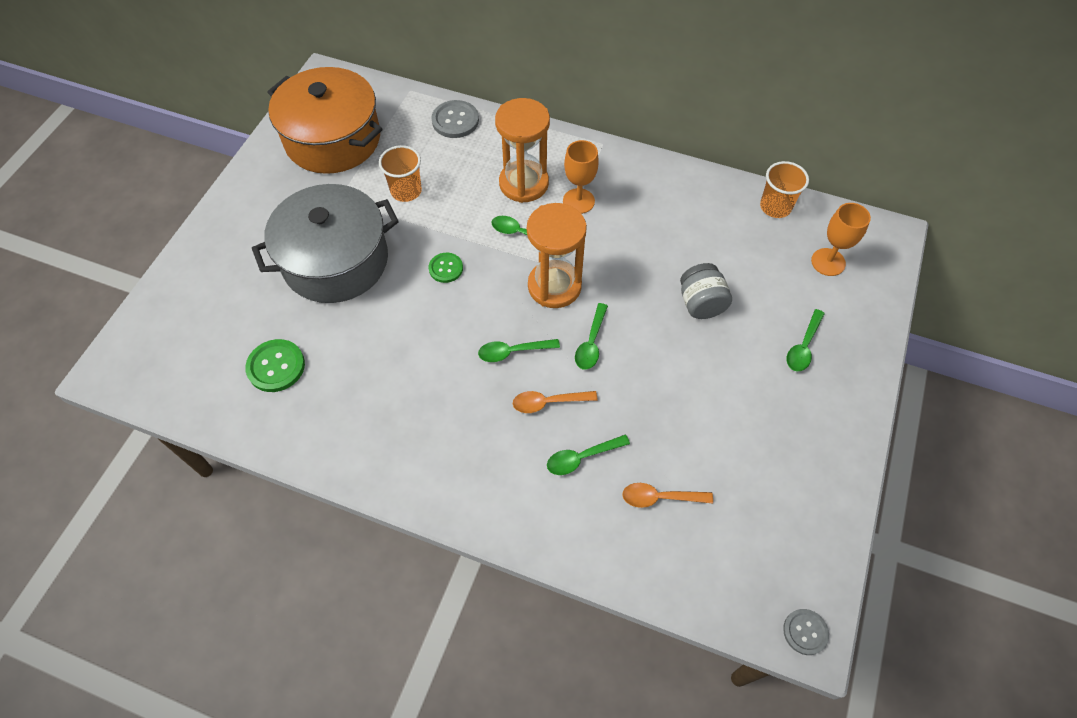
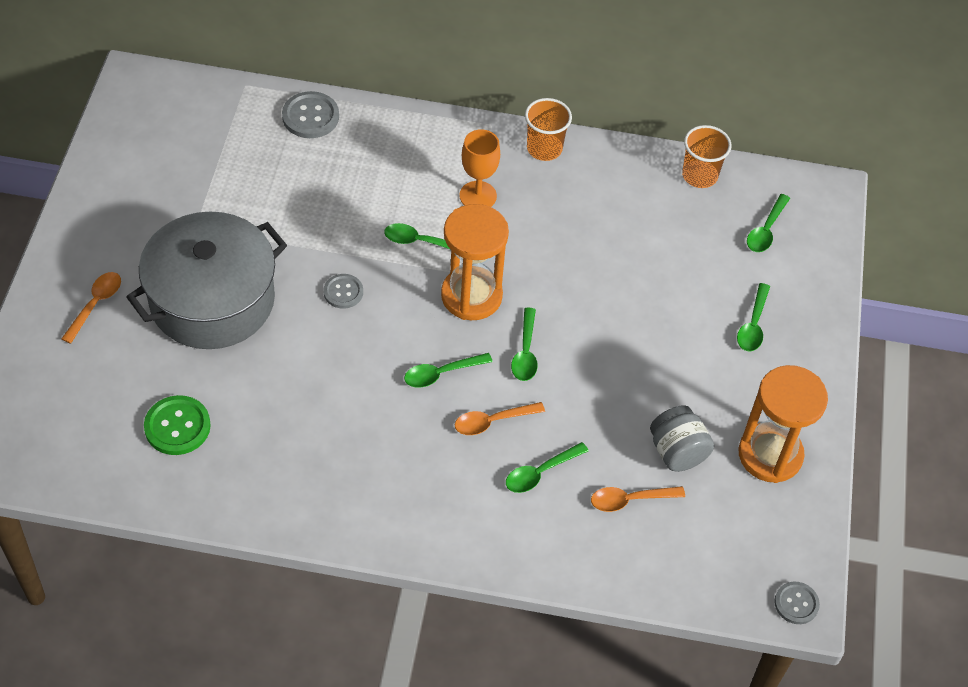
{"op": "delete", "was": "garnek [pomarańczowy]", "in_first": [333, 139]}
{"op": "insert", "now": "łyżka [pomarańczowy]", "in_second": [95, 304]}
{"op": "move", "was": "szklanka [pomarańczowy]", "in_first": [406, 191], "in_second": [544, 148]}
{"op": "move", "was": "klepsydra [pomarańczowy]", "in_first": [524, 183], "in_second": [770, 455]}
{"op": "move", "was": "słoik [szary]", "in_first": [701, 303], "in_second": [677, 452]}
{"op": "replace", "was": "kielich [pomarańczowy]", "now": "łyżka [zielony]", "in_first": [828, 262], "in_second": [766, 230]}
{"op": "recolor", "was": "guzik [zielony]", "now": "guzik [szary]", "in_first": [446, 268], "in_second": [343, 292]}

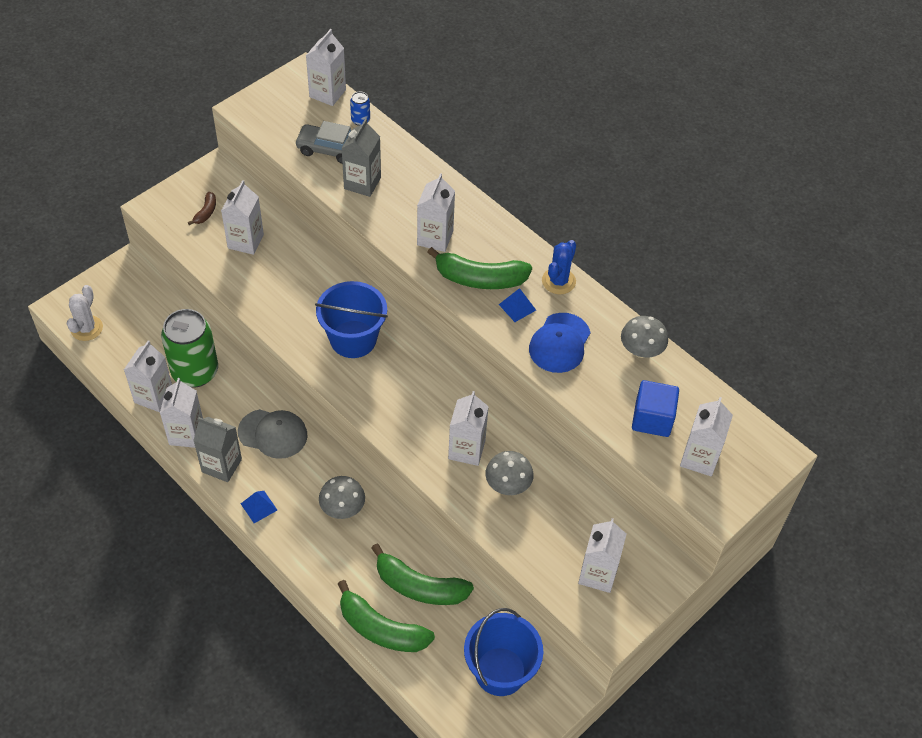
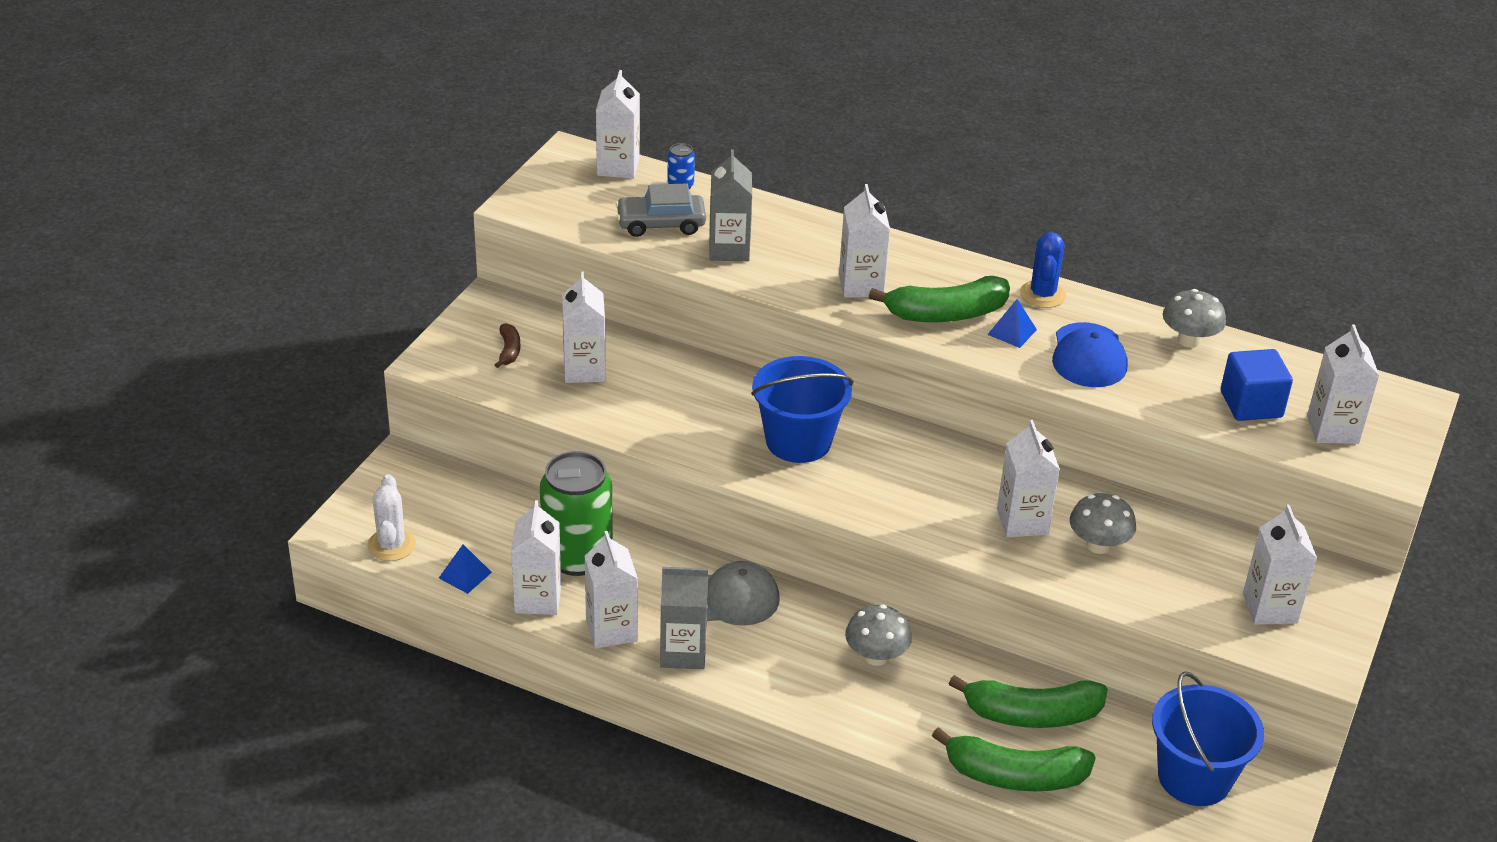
{"op": "move", "was": "piramida [niebieski]", "in_first": [258, 506], "in_second": [465, 575]}

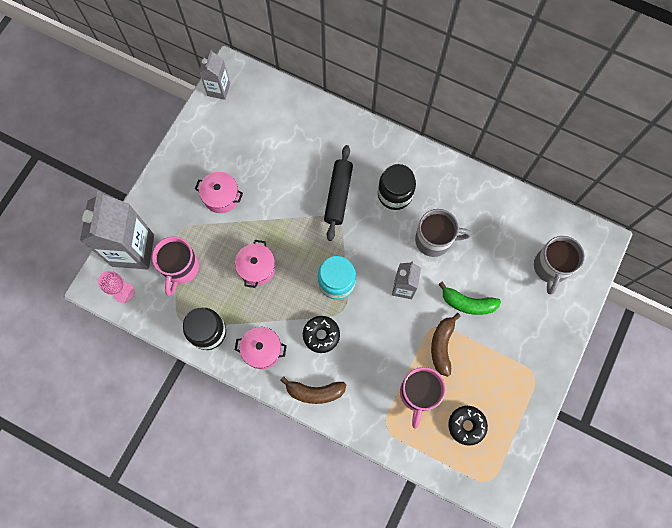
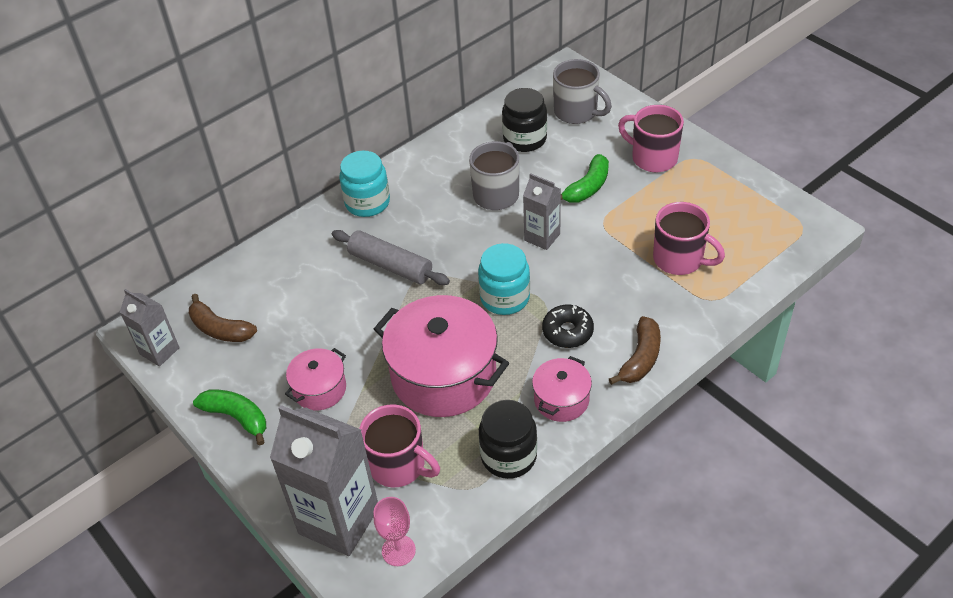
{"op": "delete", "was": "donut [czarny]", "in_first": [466, 425]}
{"op": "insert", "now": "banan [zielony]", "in_second": [237, 417]}
{"op": "insert", "now": "słoik [turkusowy]", "in_second": [367, 202]}
{"op": "insert", "now": "kubek [różowy]", "in_second": [652, 158]}
{"op": "move", "was": "słoik [czarny]", "in_first": [395, 194], "in_second": [525, 139]}
{"op": "move", "was": "banan [brązowy]", "in_first": [442, 345], "in_second": [220, 329]}
{"op": "recolor", "was": "wałek do ciasta [czarny]", "now": "wałek do ciasta [szary]", "in_first": [338, 195], "in_second": [390, 265]}
{"op": "resize", "was": "garnek [różowy]", "in_first": [257, 268], "in_second": [443, 375], "ratio": 1.96}

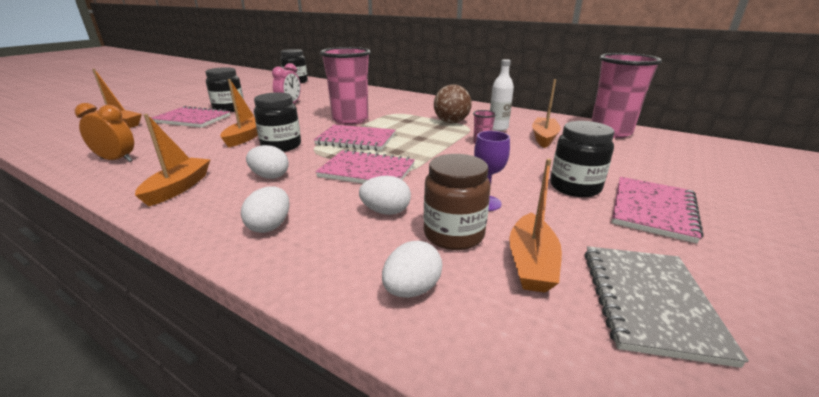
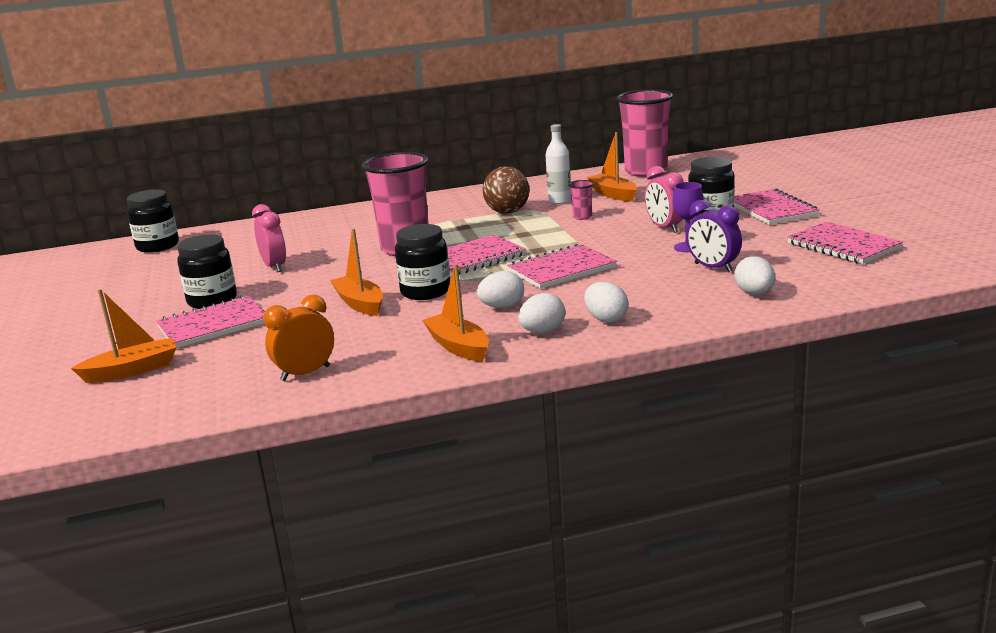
{"op": "delete", "was": "łódka [pomarańczowy]", "in_first": [531, 263]}
{"op": "insert", "now": "budzik [różowy]", "in_second": [665, 228]}
{"op": "move", "was": "jajko [biały]", "in_first": [386, 211], "in_second": [542, 332]}
{"op": "replace", "was": "słoik [brązowy]", "now": "budzik [fioletowy]", "in_first": [453, 234], "in_second": [713, 268]}
{"op": "recolor", "was": "zeszyt [szary]", "now": "zeszyt [różowy]", "in_first": [649, 302], "in_second": [843, 246]}

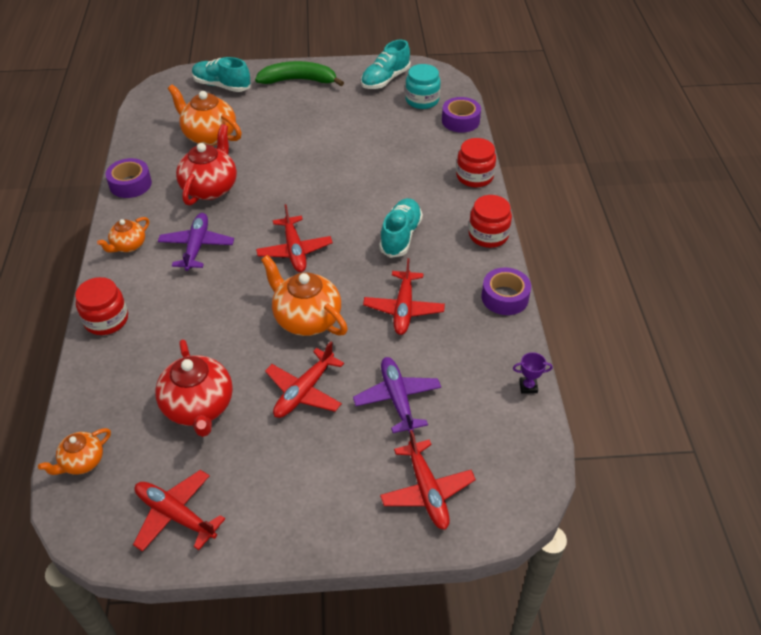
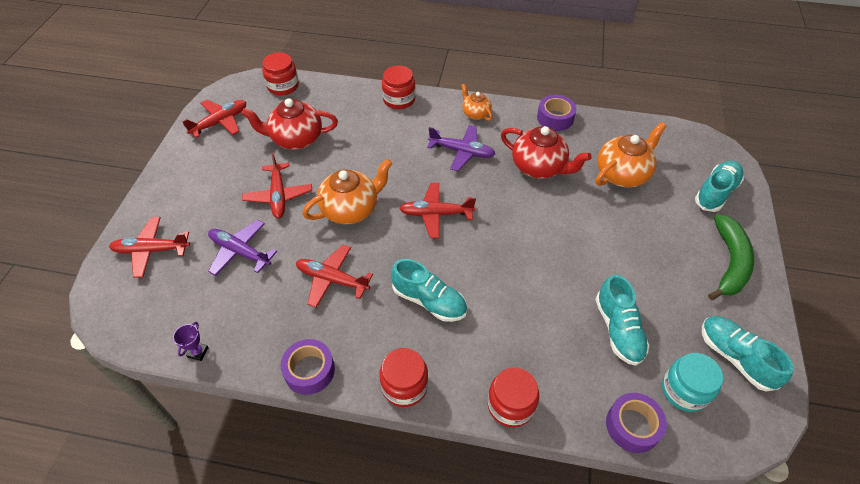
{"op": "insert", "now": "but [turkusowy]", "in_second": [618, 329]}
{"op": "replace", "was": "imbryk [pomarańczowy]", "now": "słoik [czerwony]", "in_first": [82, 462], "in_second": [283, 86]}
{"op": "rotate", "was": "samolot [czerwony]", "in_first": [304, 391], "in_second": [278, 196], "clockwise": -150}
{"op": "rotate", "was": "samolot [fioletowy]", "in_first": [397, 398], "in_second": [240, 252], "clockwise": -150}

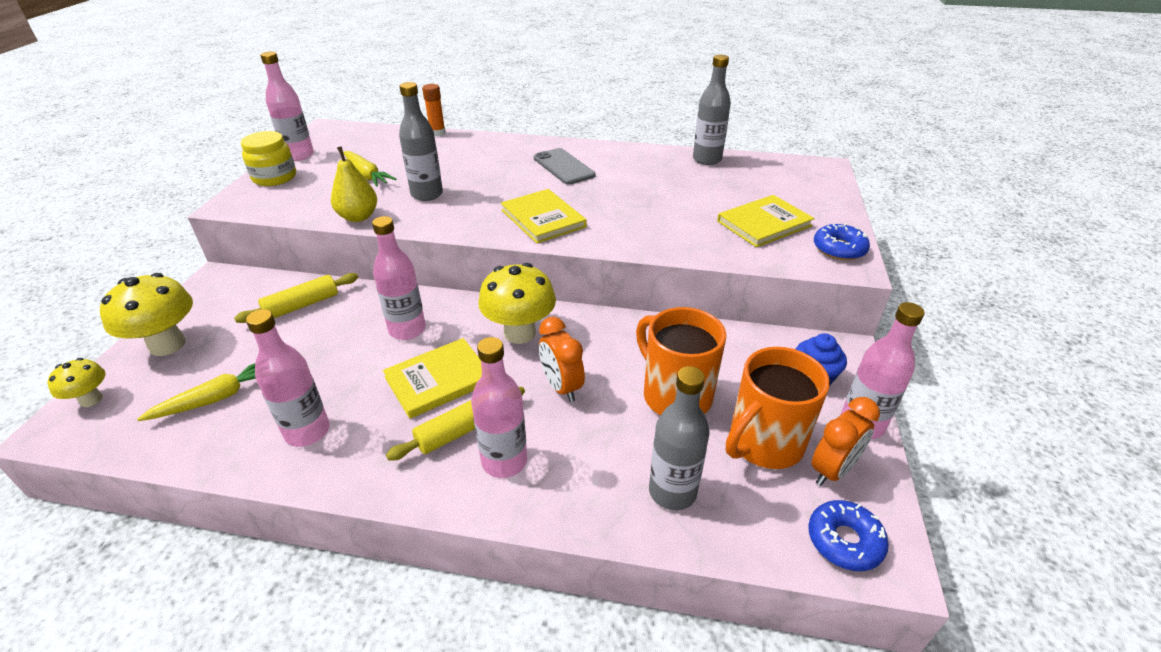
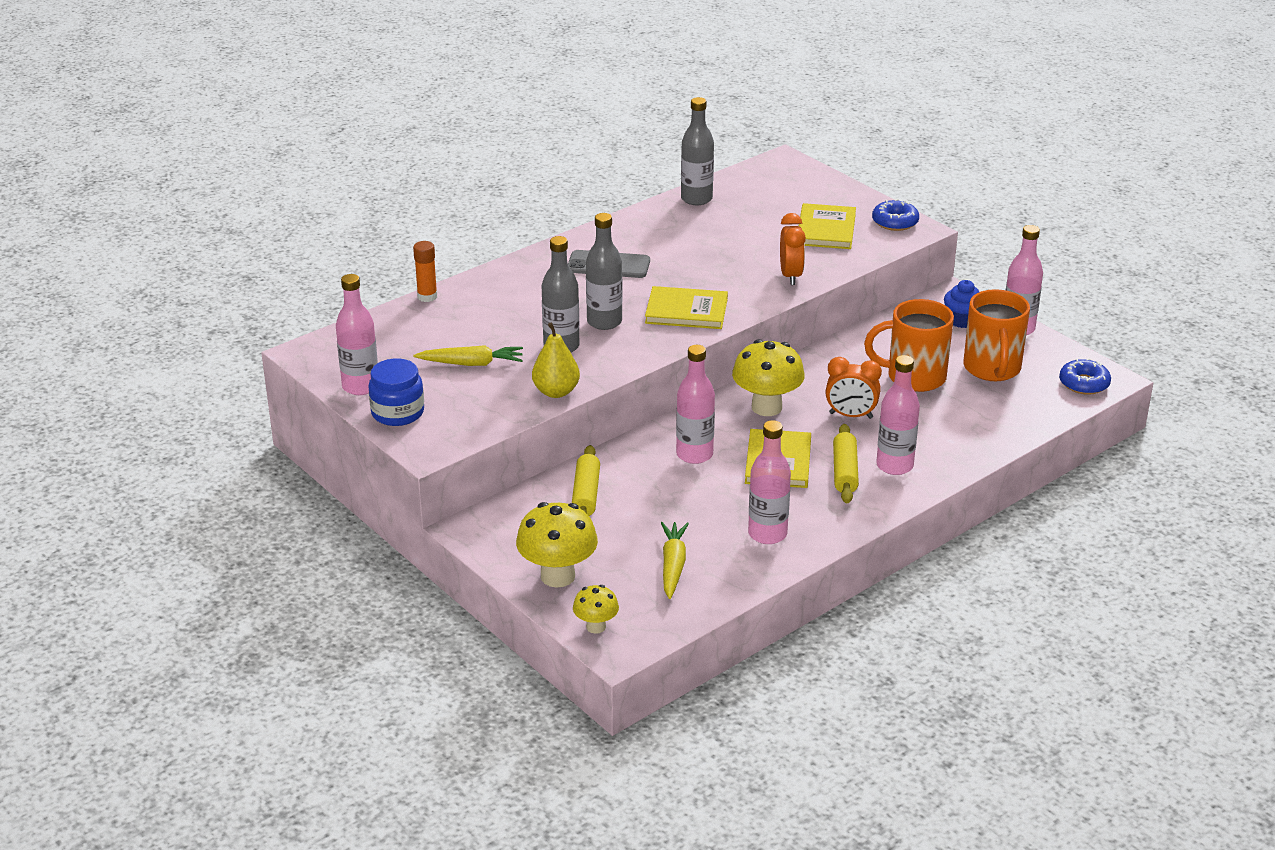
{"op": "move", "was": "butelka [szary]", "in_first": [672, 492], "in_second": [604, 322]}
{"op": "move", "was": "budzik [pomarańczowy]", "in_first": [832, 470], "in_second": [790, 276]}
{"op": "recolor", "was": "słoik [żółty]", "now": "słoik [niebieski]", "in_first": [274, 177], "in_second": [397, 413]}

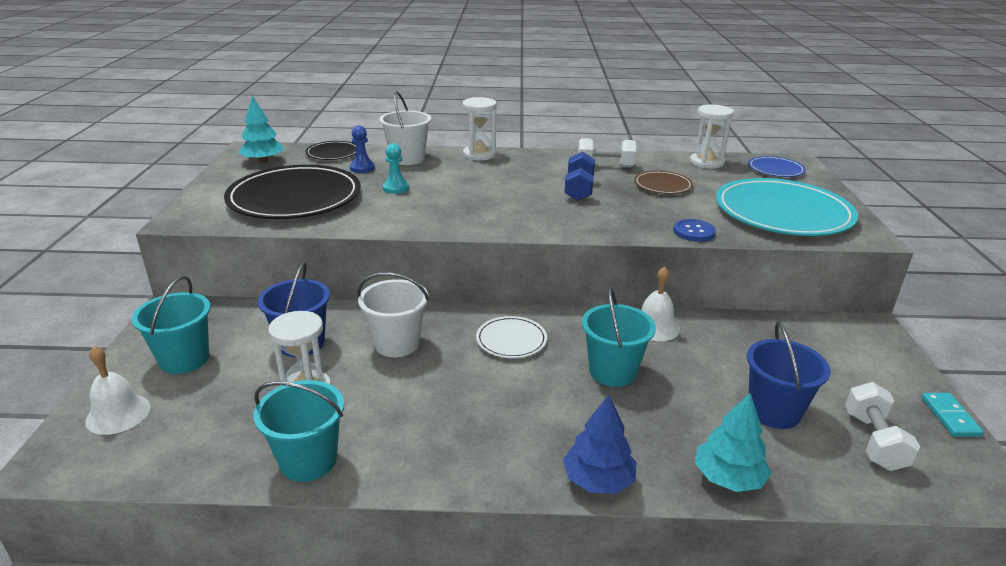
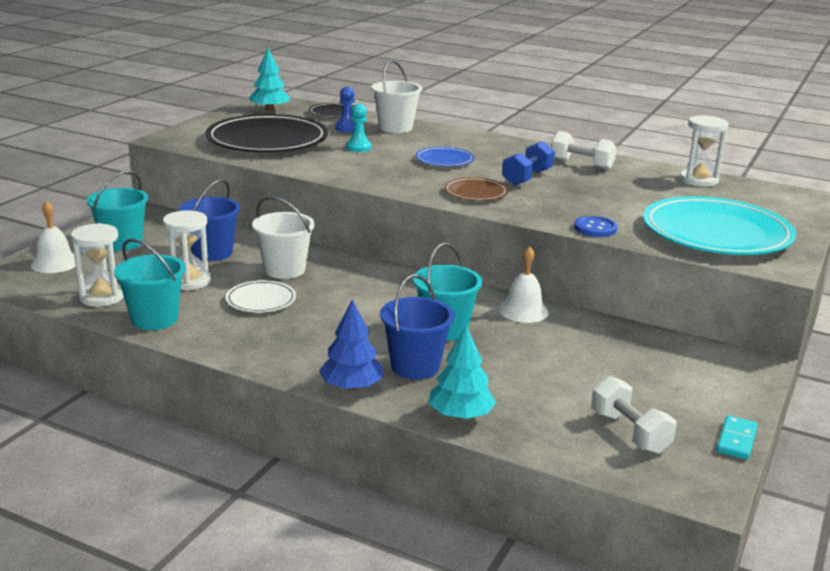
{"op": "move", "was": "klepsydra [biały]", "in_first": [479, 155], "in_second": [101, 297]}
{"op": "move", "was": "talerz [biały]", "in_first": [511, 340], "in_second": [261, 300]}
{"op": "move", "was": "talerz [brązowy]", "in_first": [662, 185], "in_second": [475, 192]}
{"op": "move", "was": "wiadro [niebieski]", "in_first": [774, 411], "in_second": [415, 366]}
{"op": "move", "was": "talerz [niebieski]", "in_first": [775, 169], "in_second": [444, 160]}
{"op": "rotate", "was": "hantel [biały]", "in_first": [873, 441], "in_second": [629, 432], "clockwise": -60}

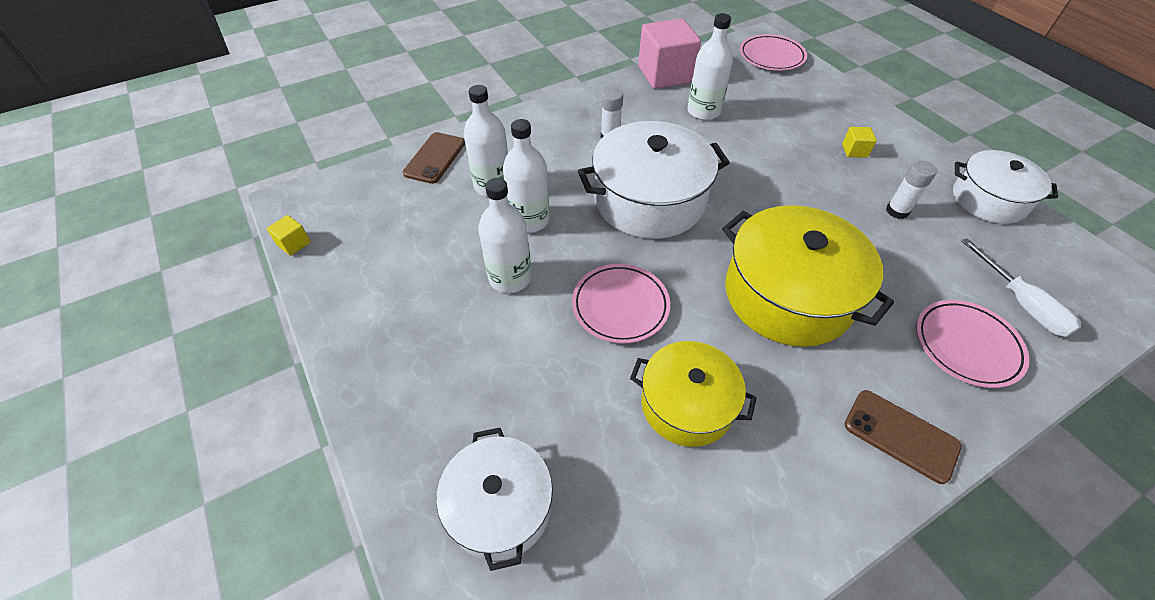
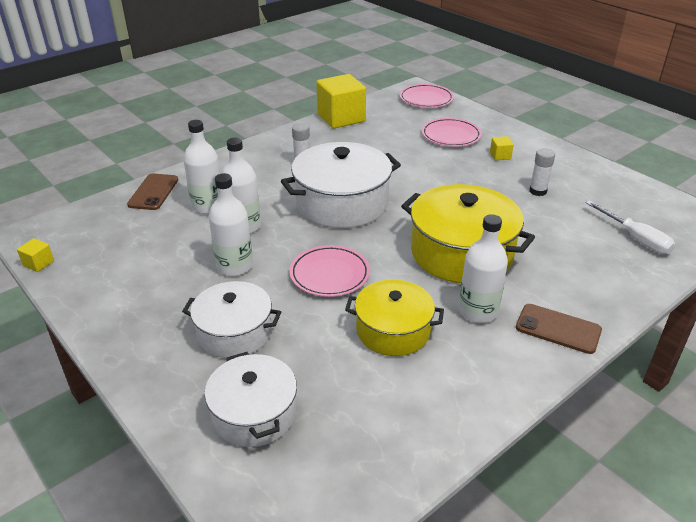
{"op": "move", "was": "butelka [biały]", "in_first": [703, 111], "in_second": [478, 311]}
{"op": "move", "was": "talerz [różowy]", "in_first": [966, 346], "in_second": [451, 136]}
{"op": "move", "was": "garnek [biały]", "in_first": [988, 200], "in_second": [234, 332]}
{"op": "recolor", "was": "sześcian [różowy]", "now": "sześcian [żółty]", "in_first": [665, 74], "in_second": [341, 118]}

